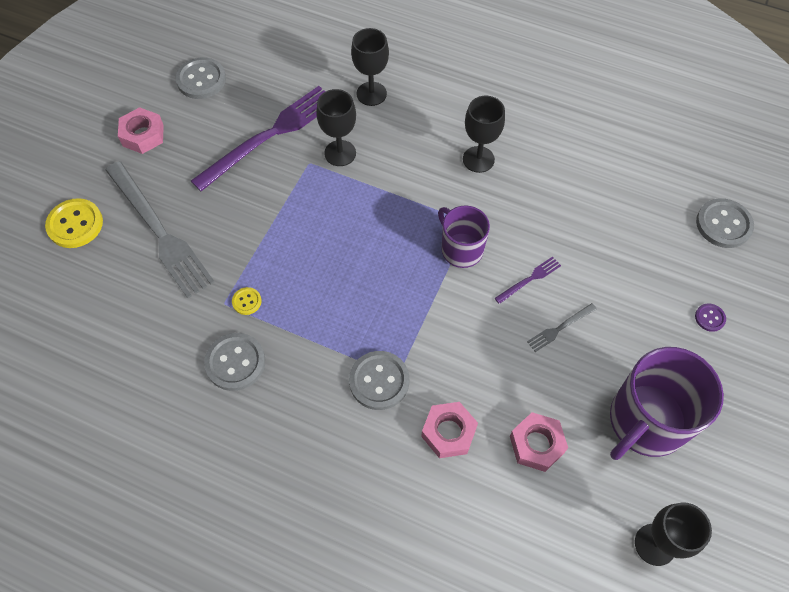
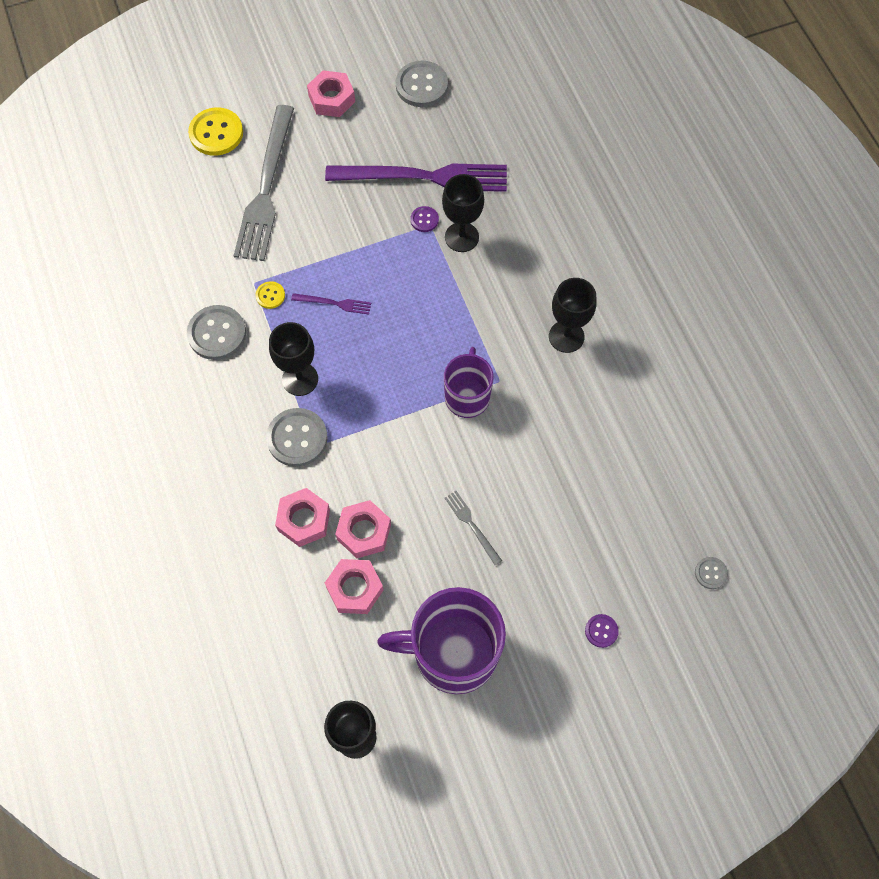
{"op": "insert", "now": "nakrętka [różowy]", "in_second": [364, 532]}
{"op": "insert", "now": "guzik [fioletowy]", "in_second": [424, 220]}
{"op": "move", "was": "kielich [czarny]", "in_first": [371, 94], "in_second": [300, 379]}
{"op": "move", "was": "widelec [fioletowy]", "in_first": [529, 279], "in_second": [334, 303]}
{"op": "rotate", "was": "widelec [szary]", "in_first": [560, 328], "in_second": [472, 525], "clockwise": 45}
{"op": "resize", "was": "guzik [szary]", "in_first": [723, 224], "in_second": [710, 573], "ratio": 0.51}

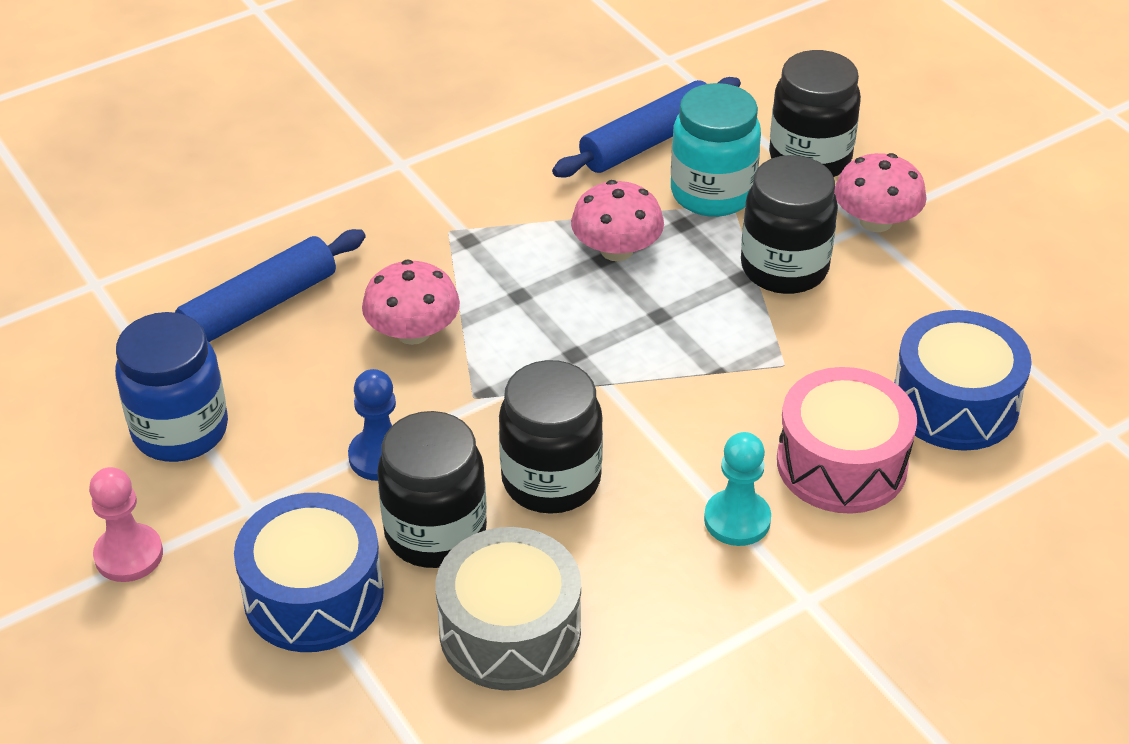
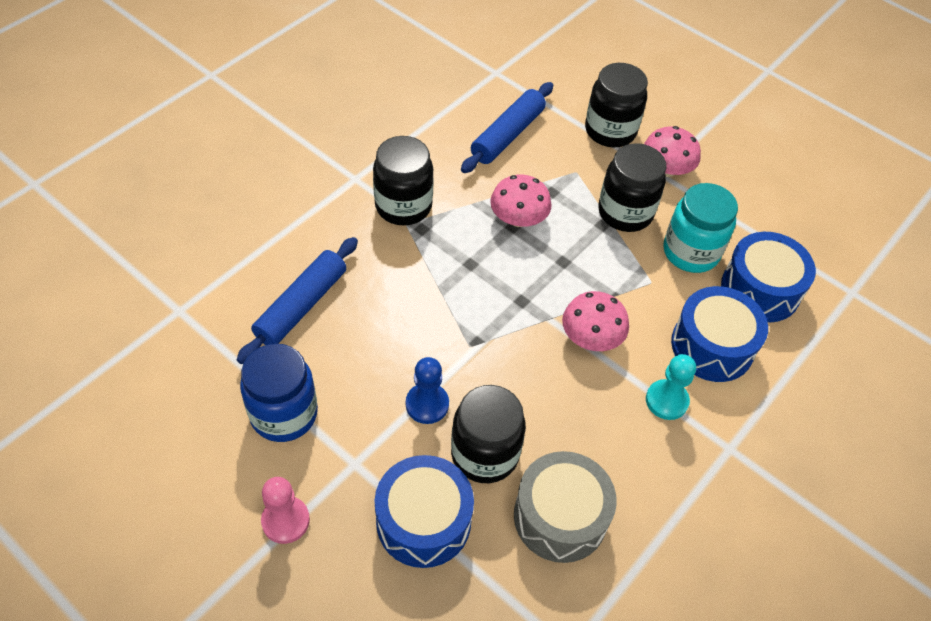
{"op": "move", "was": "grzyb [różowy]", "in_first": [413, 332], "in_second": [591, 337]}
{"op": "move", "was": "słoik [czarny]", "in_first": [551, 480], "in_second": [403, 206]}
{"op": "move", "was": "słoik [turkusowy]", "in_first": [712, 193], "in_second": [690, 252]}
{"op": "recolor", "was": "bęben [różowy]", "now": "bęben [niebieski]", "in_first": [841, 463], "in_second": [712, 346]}

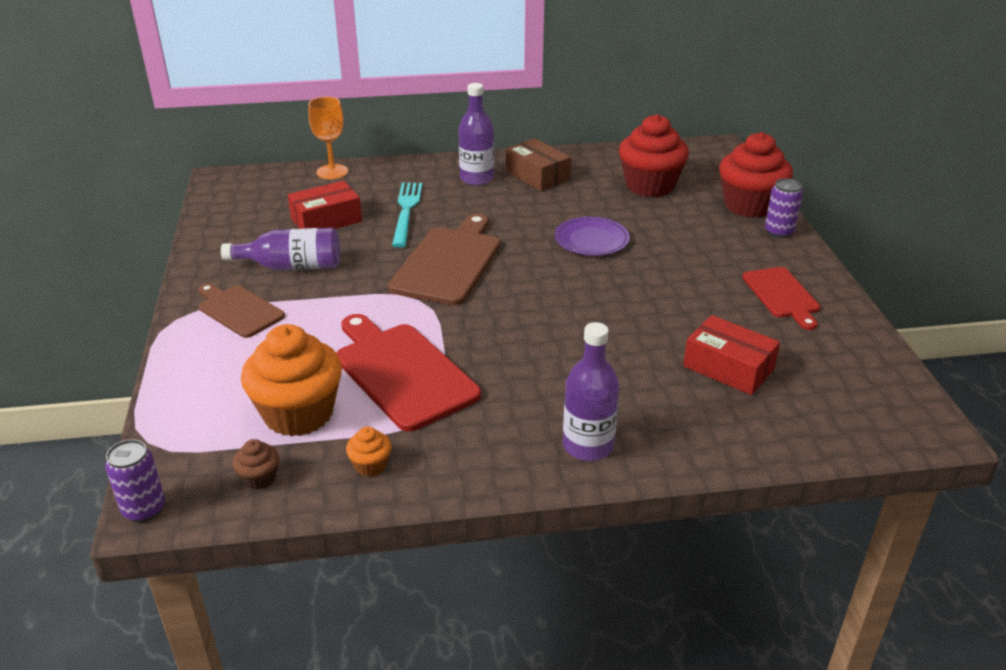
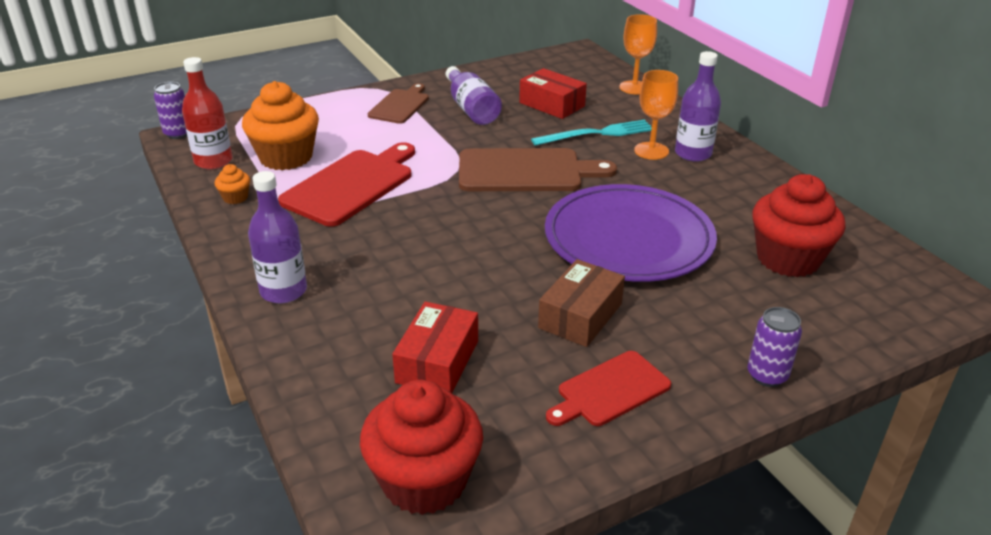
{"op": "insert", "now": "kielich [pomarańczowy]", "in_second": [651, 151]}
{"op": "move", "was": "pudełko [brązowy]", "in_first": [537, 176], "in_second": [580, 316]}
{"op": "move", "was": "muffinka [czerwony]", "in_first": [749, 205], "in_second": [424, 481]}
{"op": "replace", "was": "muffinka [brązowy]", "now": "butelka [czerwony]", "in_first": [259, 478], "in_second": [213, 161]}
{"op": "resize", "was": "talerz [fioletowy]", "in_first": [591, 240], "in_second": [628, 239], "ratio": 2.01}

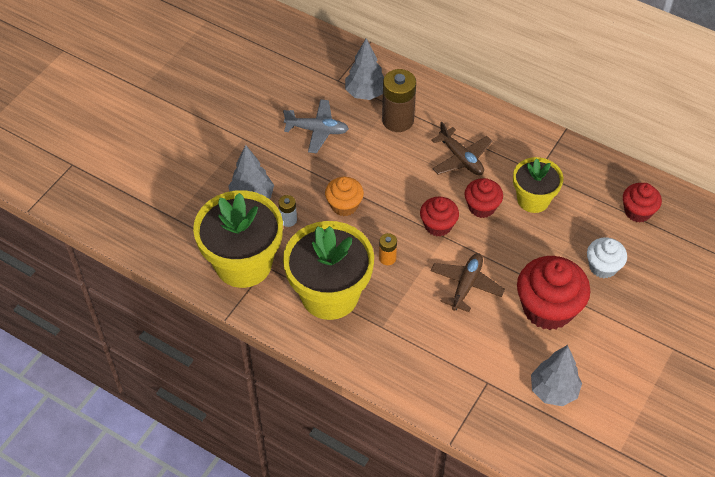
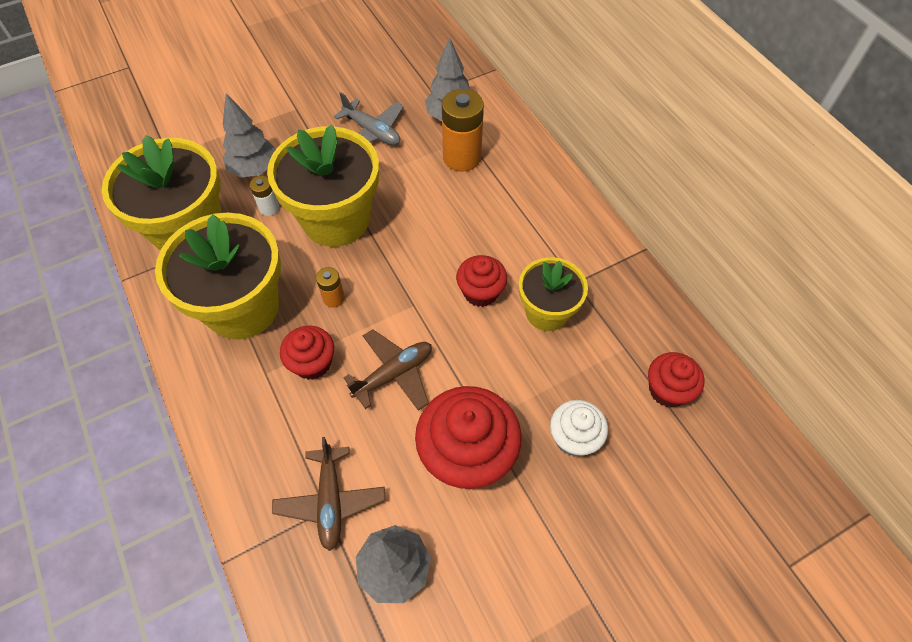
{"op": "move", "was": "muffinka [czerwony]", "in_first": [438, 225], "in_second": [312, 363]}
{"op": "move", "was": "samolot [brązowy]", "in_first": [461, 158], "in_second": [330, 501]}
{"op": "replace", "was": "muffinka [pomarańczowy]", "now": "doniczka [żółty]", "in_first": [344, 205], "in_second": [336, 219]}
{"op": "recolor", "was": "bateria [brązowy]", "now": "bateria [pomarańczowy]", "in_first": [397, 120], "in_second": [462, 157]}

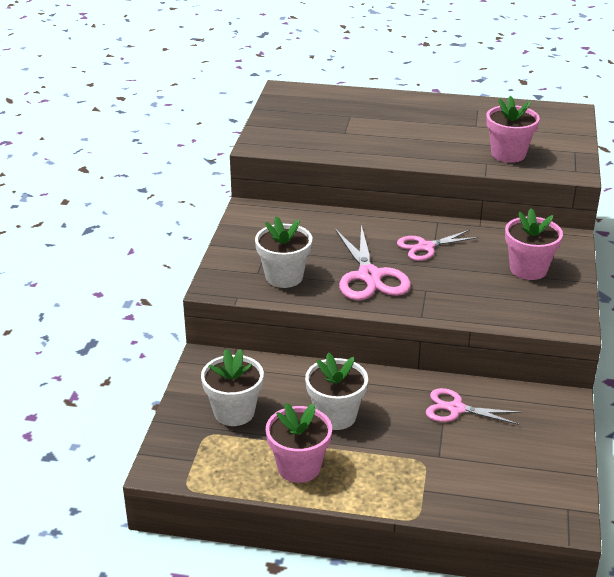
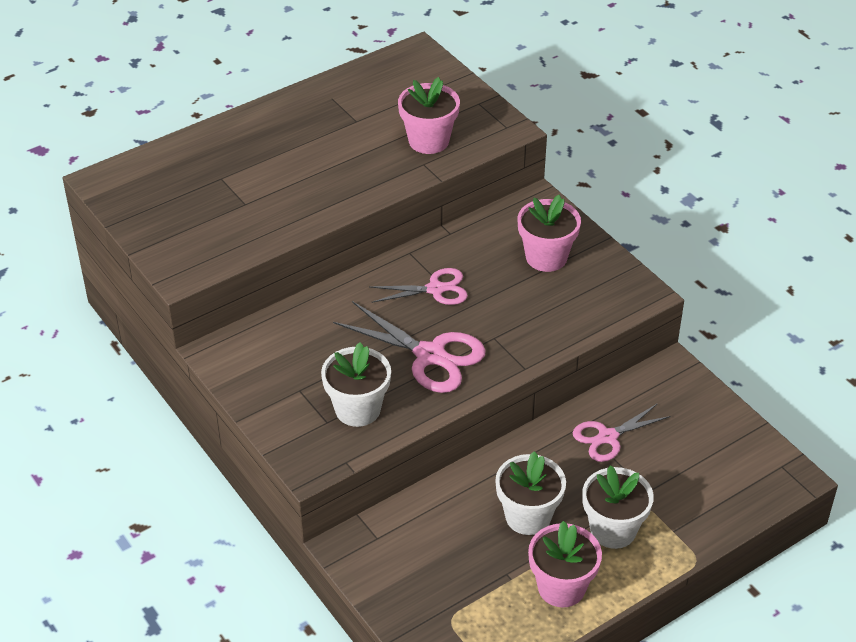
{"op": "move", "was": "doniczka [biały]", "in_first": [234, 412], "in_second": [613, 530]}
{"op": "rotate", "was": "nożyczki [różowy]", "in_first": [425, 247], "in_second": [435, 289], "clockwise": -120}

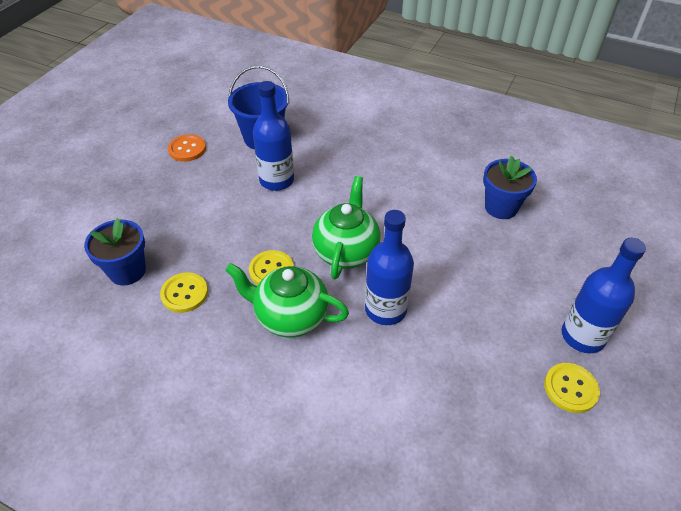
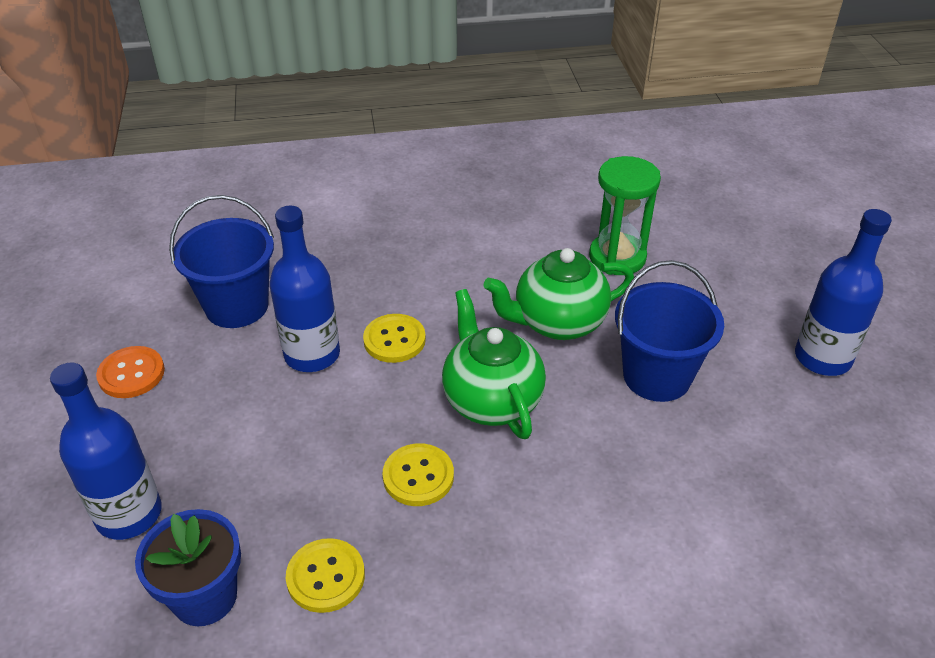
{"op": "insert", "now": "wiadro [niebieski]", "in_second": [657, 376]}
{"op": "move", "was": "imbryk [zielony]", "in_first": [290, 316], "in_second": [557, 323]}
{"op": "move", "was": "butelka [niebieski]", "in_first": [385, 309], "in_second": [129, 514]}
{"op": "move", "was": "guzik [żółty]", "in_first": [570, 388], "in_second": [394, 340]}
{"op": "replace", "was": "doniczka [niebieski]", "now": "klepsydra [zielony]", "in_first": [501, 207], "in_second": [617, 257]}

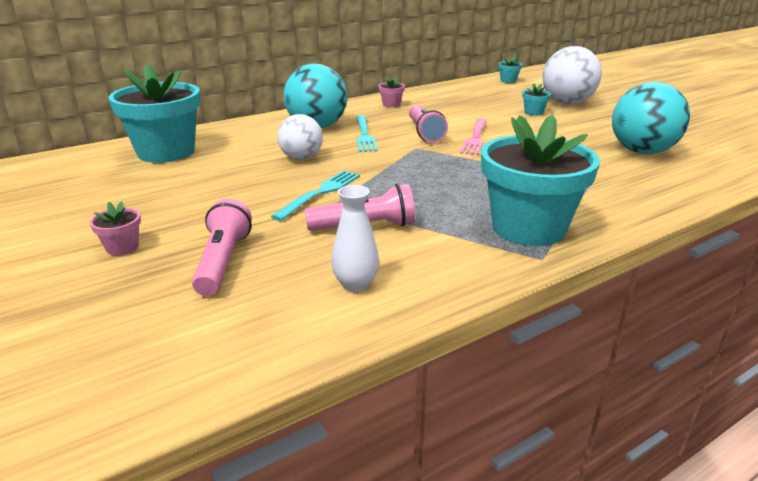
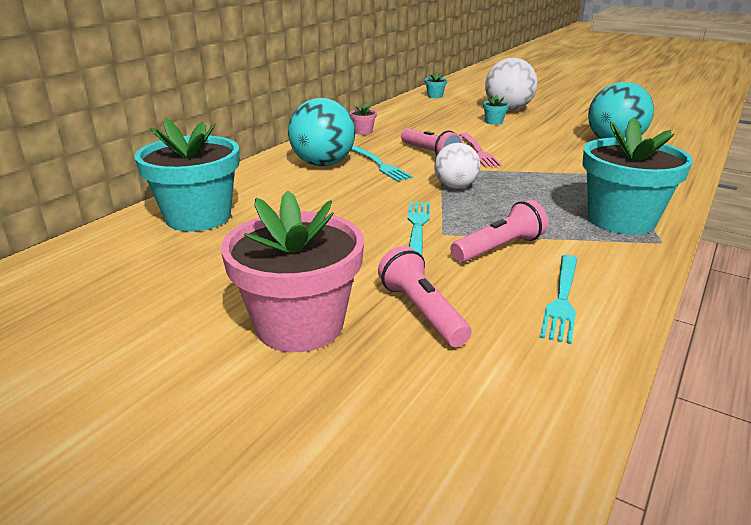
{"op": "move", "was": "piłka [biały]", "in_first": [301, 158], "in_second": [455, 187]}
{"op": "replace", "was": "wazon [biały]", "now": "widelec [turkusowy]", "in_first": [355, 284], "in_second": [562, 300]}
{"op": "resize", "was": "doniczka [różowy]", "in_first": [122, 247], "in_second": [300, 325], "ratio": 2.5}

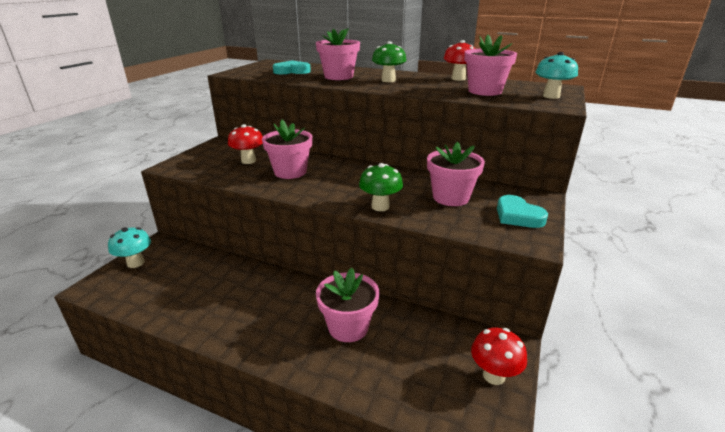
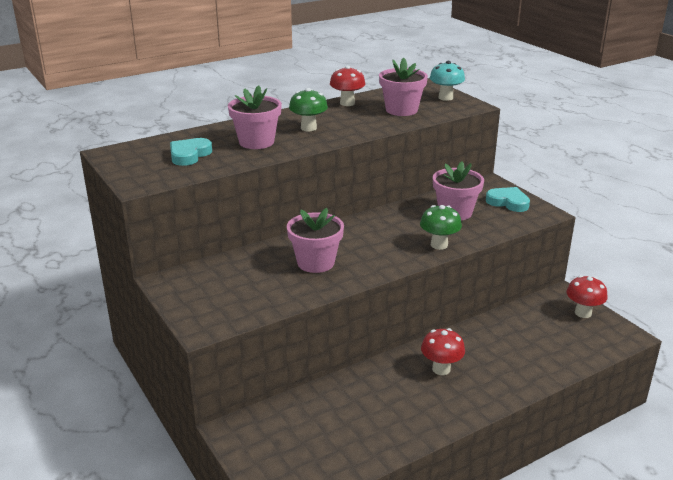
{"op": "delete", "was": "grzyb [turkusowy]", "in_first": [136, 263]}
{"op": "delete", "was": "doniczka [różowy]", "in_first": [348, 327]}
{"op": "move", "was": "grzyb [czerwony]", "in_first": [248, 161], "in_second": [441, 369]}
{"op": "rotate", "was": "serce [turkusowy]", "in_first": [518, 216], "in_second": [508, 202], "clockwise": -150}

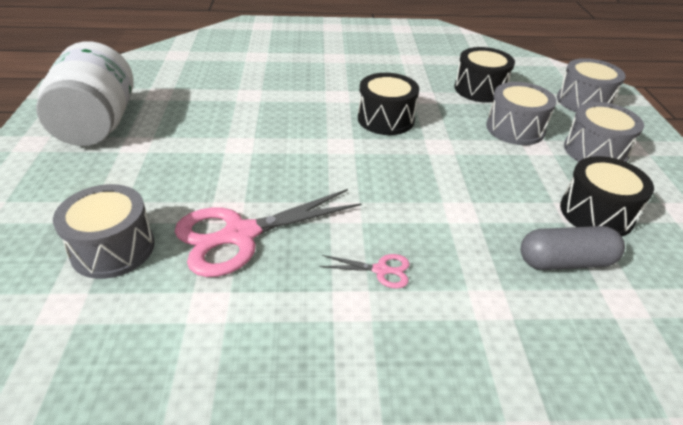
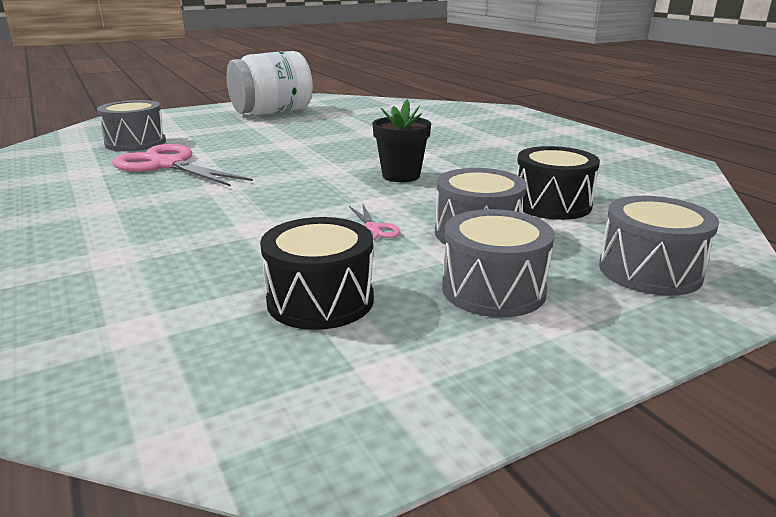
{"op": "delete", "was": "kapsułka [szary]", "in_first": [565, 262]}
{"op": "move", "was": "nożyczki [różowy]", "in_first": [381, 270], "in_second": [373, 229]}
{"op": "replace", "was": "bęben [czarny]", "now": "doniczka [czarny]", "in_first": [385, 119], "in_second": [401, 176]}

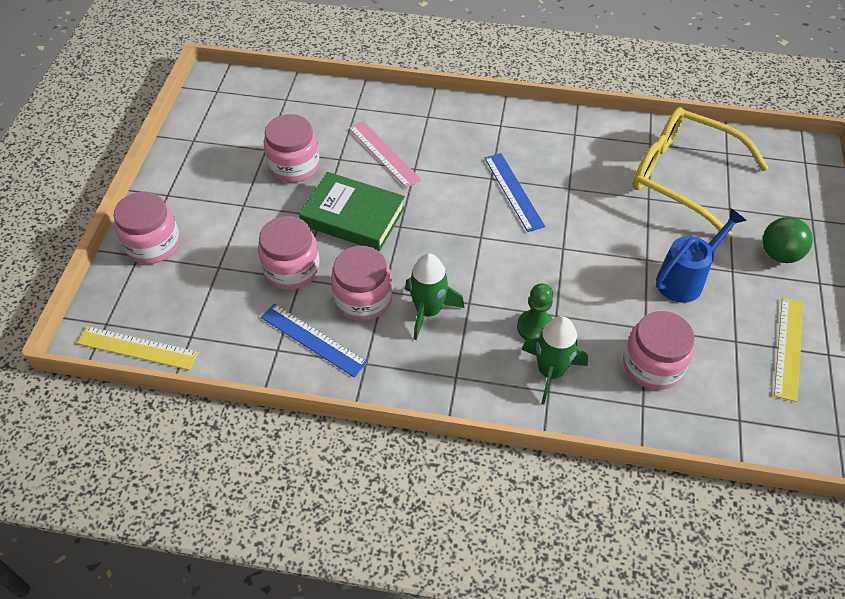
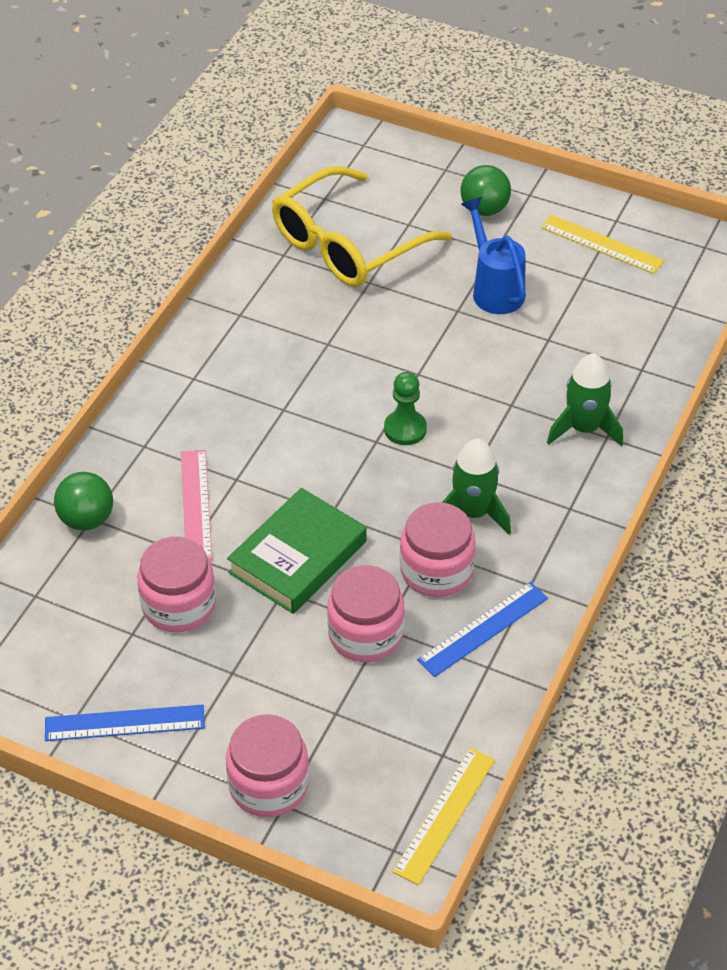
{"op": "delete", "was": "słoik [różowy]", "in_first": [652, 365]}
{"op": "insert", "now": "piłka [zielony]", "in_second": [86, 519]}
{"op": "move", "was": "linijka [niebieski]", "in_first": [513, 191], "in_second": [124, 723]}
{"op": "move", "was": "pionek [zielony]", "in_first": [535, 327], "in_second": [405, 429]}
{"op": "rotate", "was": "linijka [różowy]", "in_first": [384, 154], "in_second": [196, 505], "clockwise": -75}

